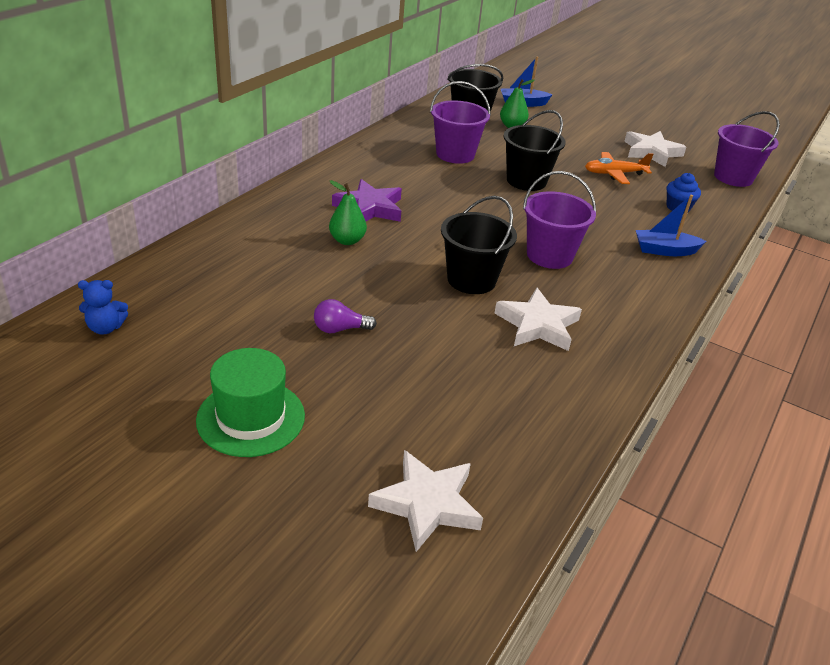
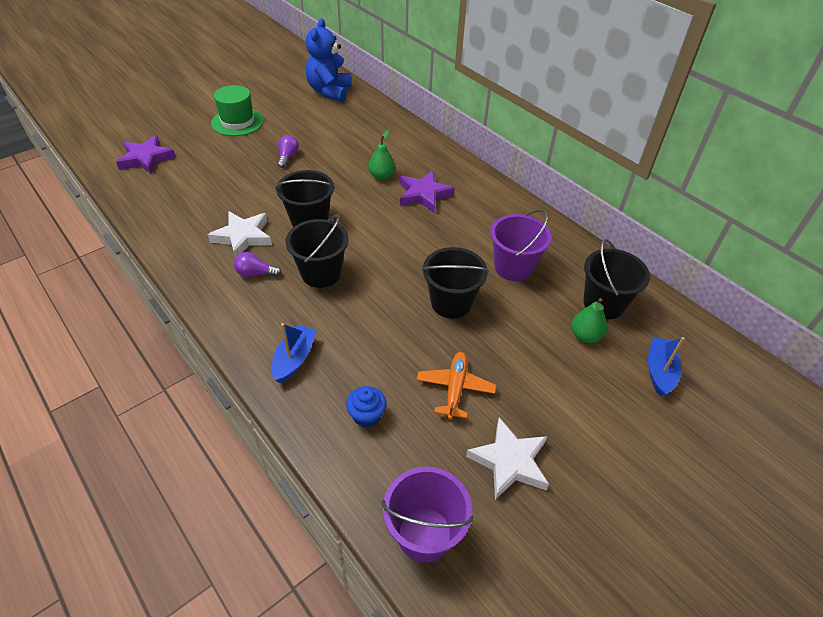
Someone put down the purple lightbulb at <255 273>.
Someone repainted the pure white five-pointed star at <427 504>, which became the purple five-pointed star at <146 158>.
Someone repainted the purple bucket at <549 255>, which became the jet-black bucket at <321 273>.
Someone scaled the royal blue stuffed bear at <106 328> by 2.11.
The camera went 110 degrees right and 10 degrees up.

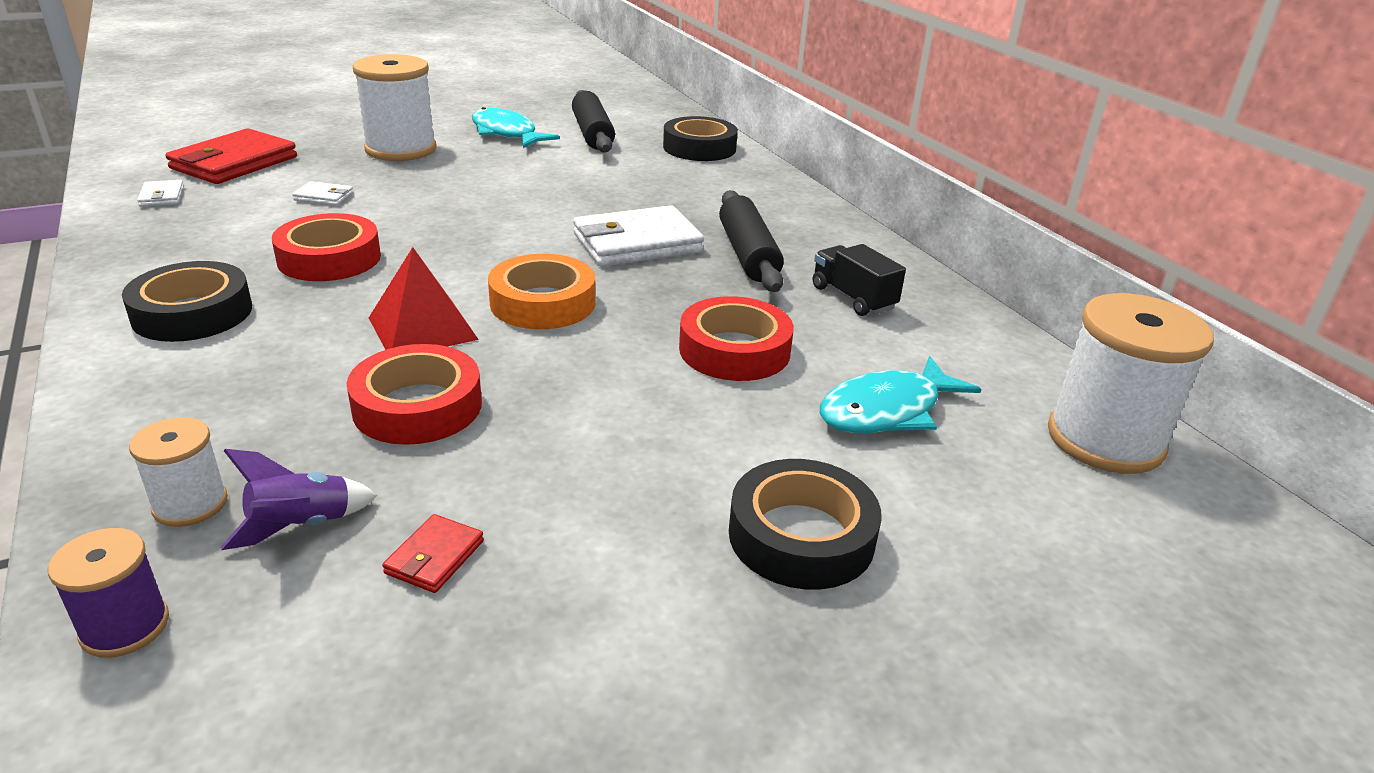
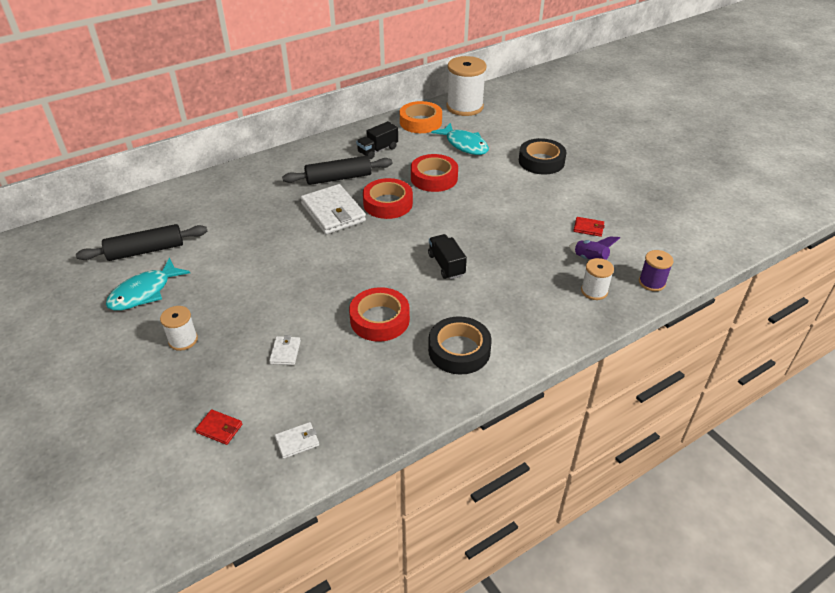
Someone took away the jet-black roll of tape at <699 148>.
Someone carried the red roll of tape from <417 406> to <388 203>.
Someone carried the orange-coloured roll of tape from <543 303> to <420 122>.
Someone swapped the red pyramid at <422 328> for the jet-black lorry at <446 265>.
Someone scaled the red billfold at <234 163> by 0.45.
Someone scaled the pure white bobbin at <401 149> by 0.52.
The camera went 95 degrees left and 10 degrees up.

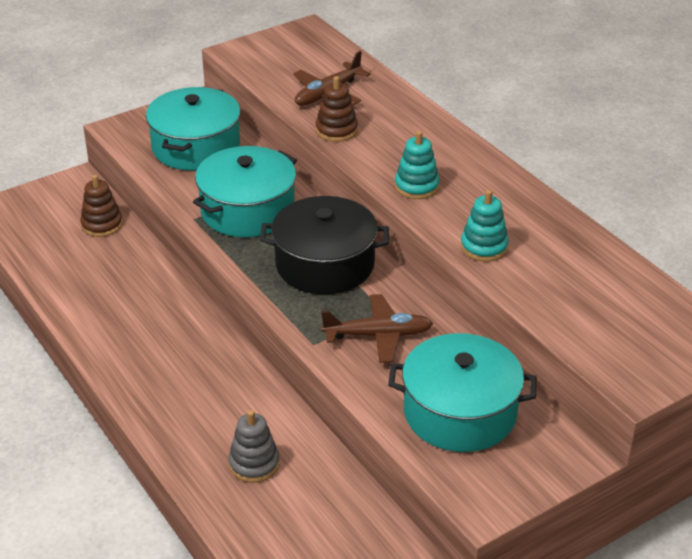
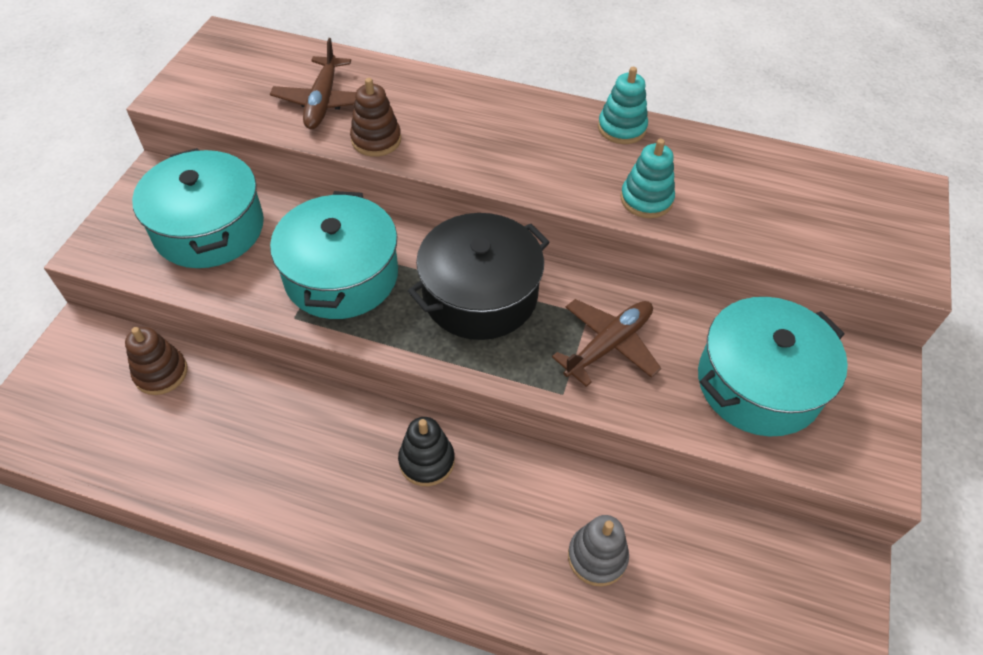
Someone put down the jet-black ring stacker at <426 461>.
Someone carried the teal ring stacker from <416 186> to <621 128>.
The camera went 40 degrees left and 15 degrees up.

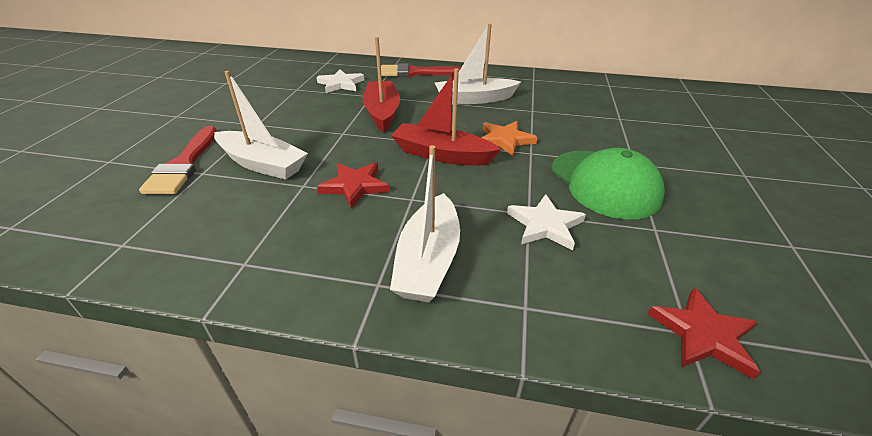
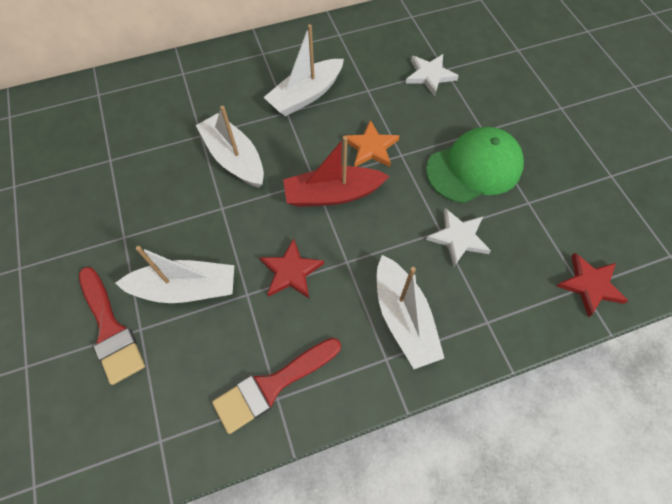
Someone carried the pure white five-pointed star from <341 84> to <430 75>.
Someone carried the red paintbrush from <415 73> to <272 385>.
Someone repainted the red boat at <382 113>, which became the pure white boat at <234 158>.
Someone rotated the leaf-green baseball cap at <604 183> by 60 degrees counterclockwise.
The camera went 30 degrees left and 25 degrees up.

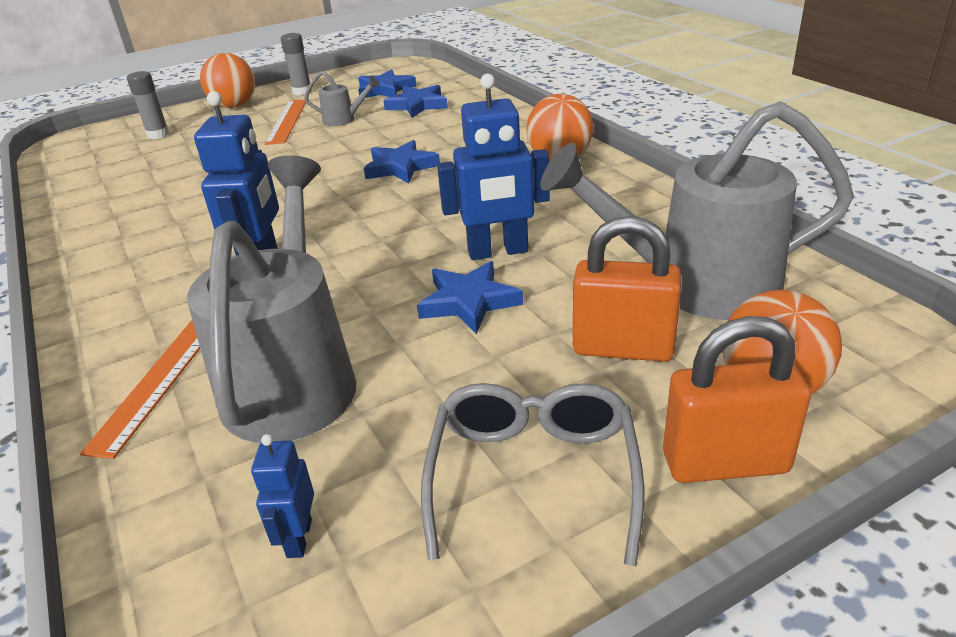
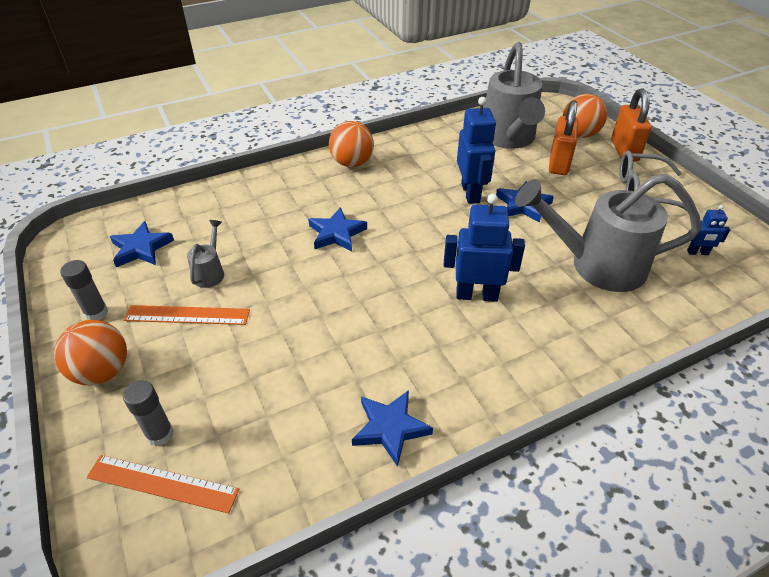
Someone carried the orange-coloured ruler from <158 382> to <162 483>.
Someone carried the royal blue five-pointed star from <417 105> to <390 428>.
The camera went 90 degrees left and 10 degrees up.

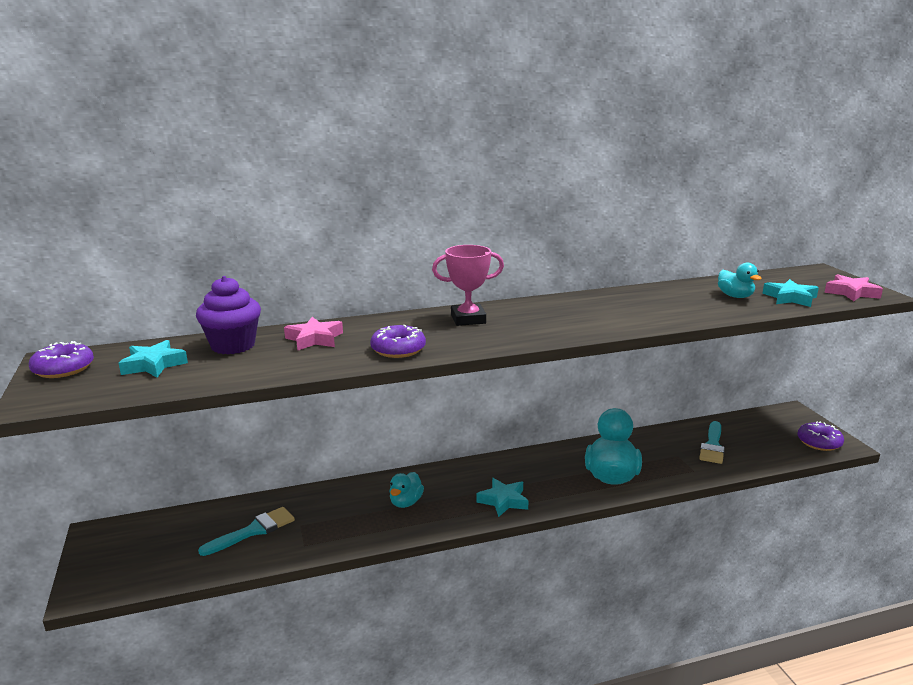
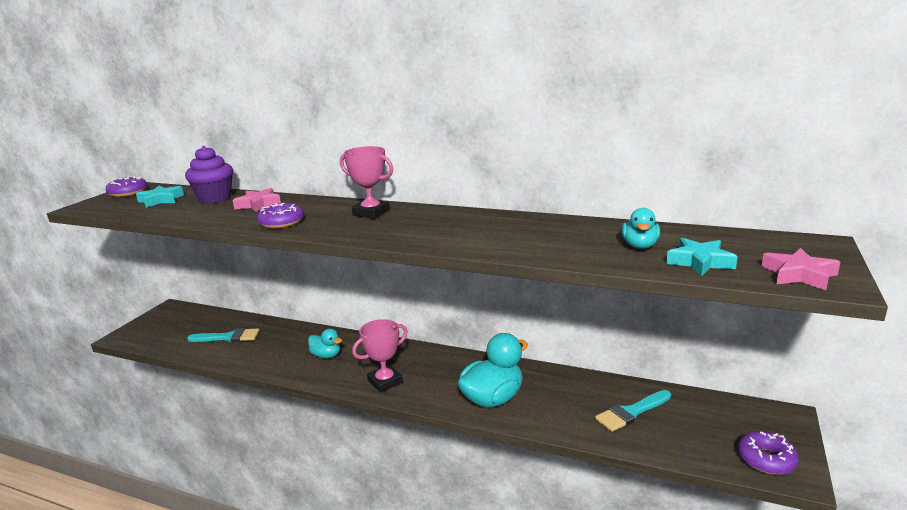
Someone swapped the teal five-pointed star at <503 501> for the rosy award cup at <385 382>.
Someone rotated the teal rubber duck at <406 502> by 120 degrees counterclockwise.
The camera went 40 degrees right and 0 degrees up.

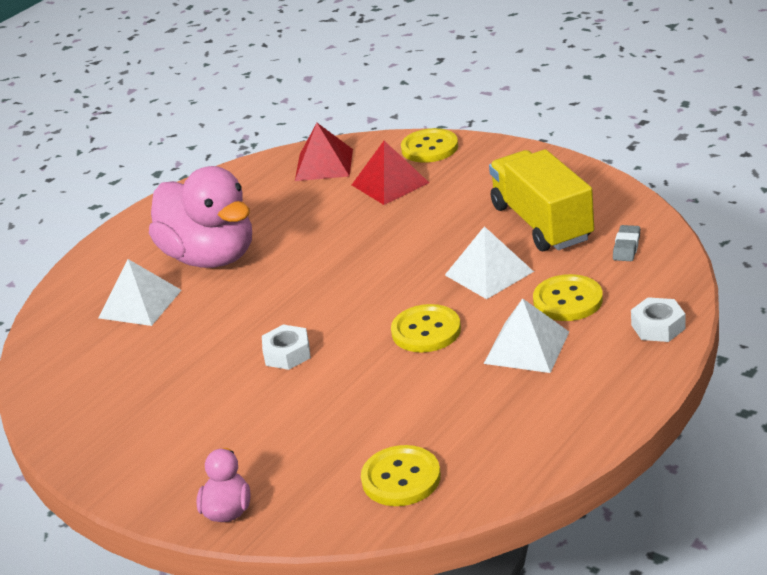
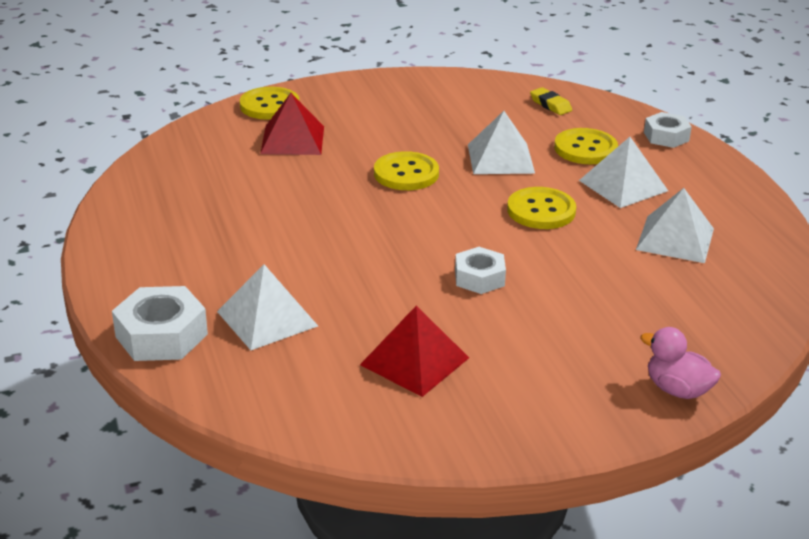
Someone took away the rosy rubber duck at <211 257>.
Someone took away the yellow lorry at <542 223>.
Someone put down the pure white hexagon nut at <161 335>.
Someone put down the pure white pyramid at <675 239>.
Someone carried the red pyramid from <324 165> to <414 361>.
Someone carried the yellow shirt button from <401 478> to <406 173>.
Someone repainted the ash-grey pencil eraser at <626 247>, which became the yellow pencil eraser at <550 105>.
The camera went 60 degrees left and 0 degrees up.

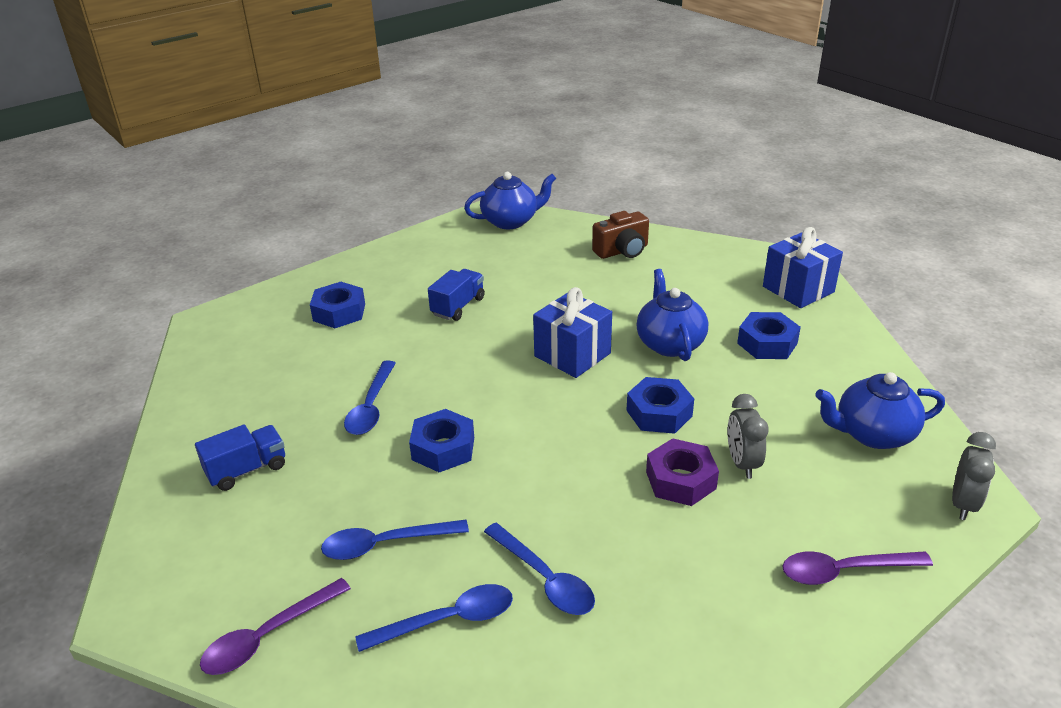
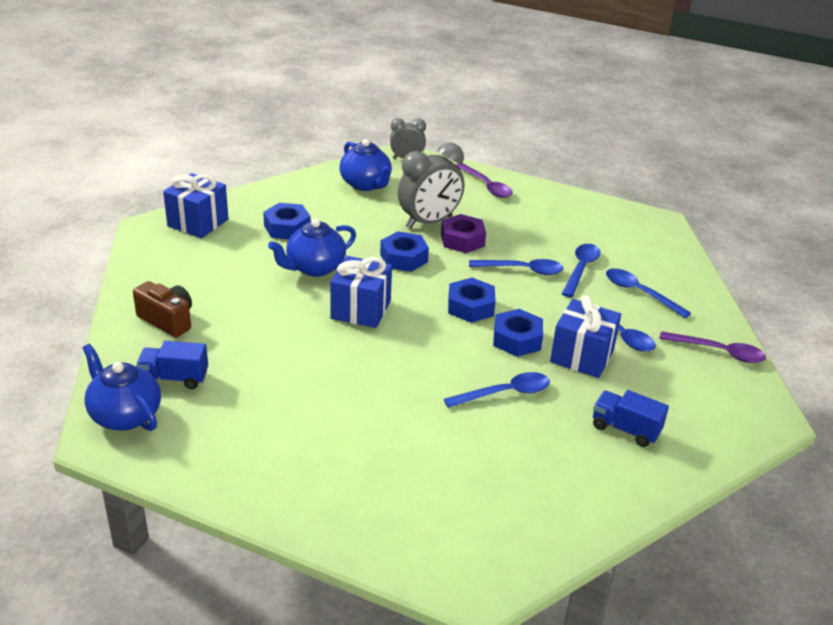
Someone put down the royal blue teaspoon at <522 270>.
Someone put down the royal blue wrapped gift at <582 356>.
Someone carried the royal blue hexagon nut from <339 312> to <470 307>.
Someone carried the royal blue lorry from <458 306> to <174 378>.
Someone scaled the ash-grey alarm clock at <742 463> by 1.71.
The camera went 120 degrees left and 0 degrees up.

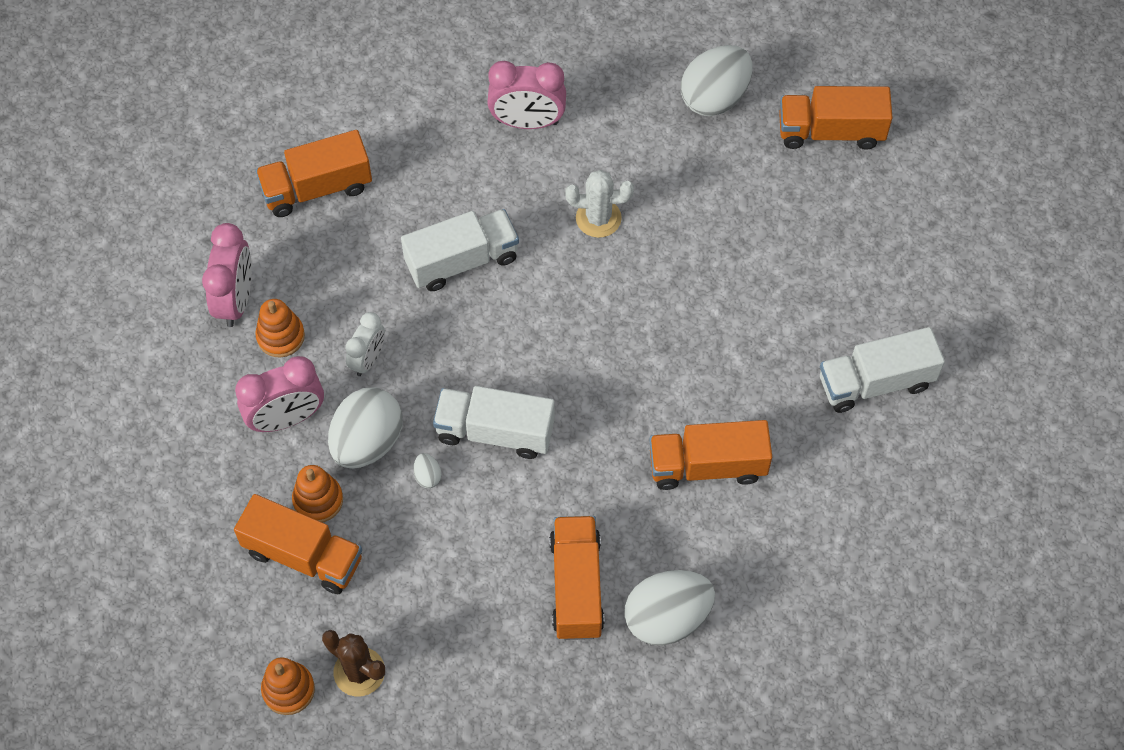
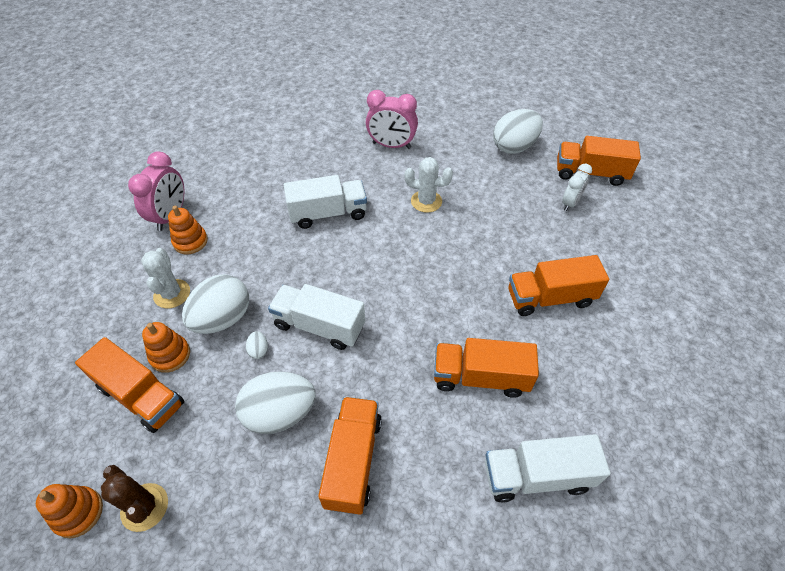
Someone carried the orange-coloured lorry from <317 188> to <550 298>.
Someone carried the pure white alarm clock from <368 359> to <570 203>.
Someone carried the pure white egg from <667 618> to <280 413>.
Someone carried the pure white lorry from <875 382> to <536 476>.
Someone swapped the rosy alarm clock at <287 418> for the pure white prickly plant at <172 294>.
The camera went 10 degrees right and 10 degrees down.

